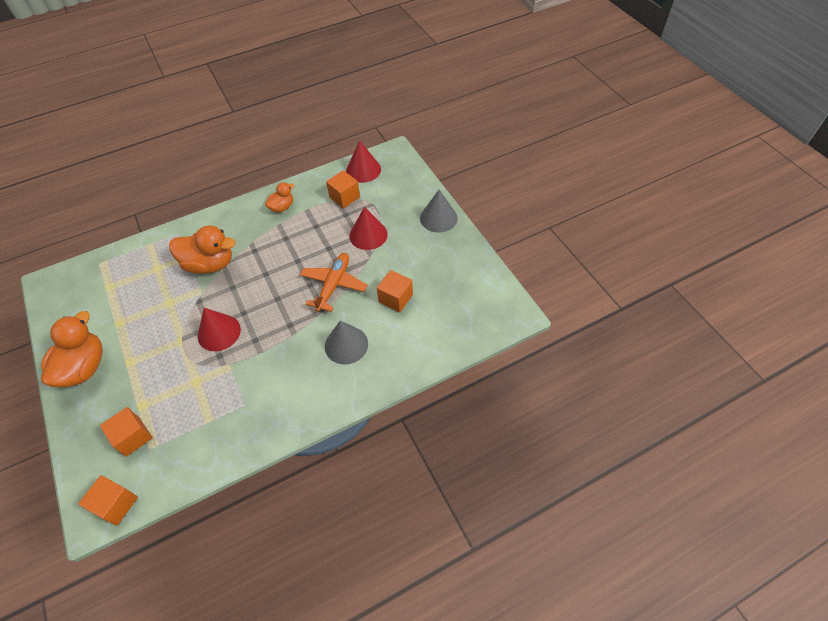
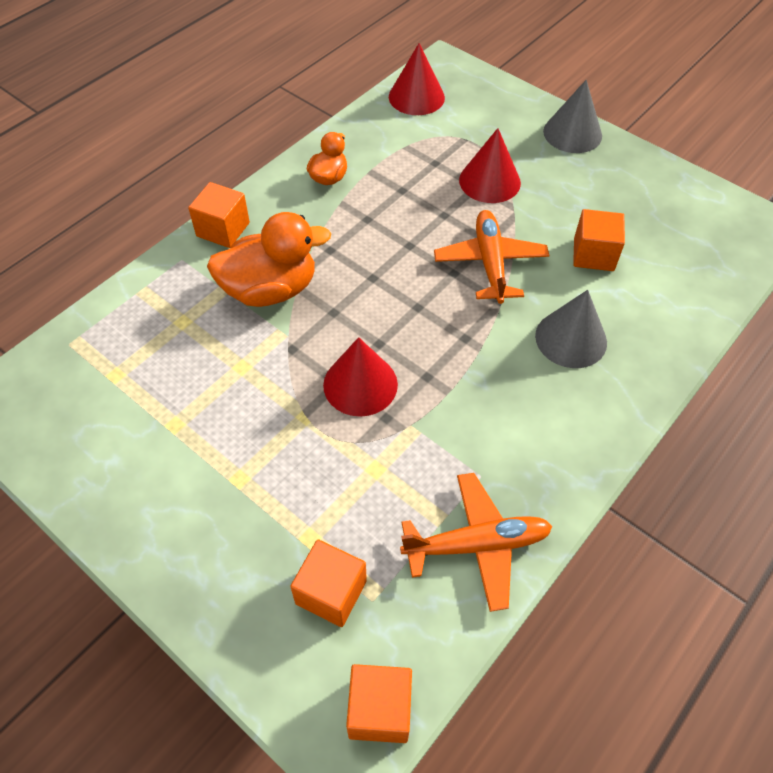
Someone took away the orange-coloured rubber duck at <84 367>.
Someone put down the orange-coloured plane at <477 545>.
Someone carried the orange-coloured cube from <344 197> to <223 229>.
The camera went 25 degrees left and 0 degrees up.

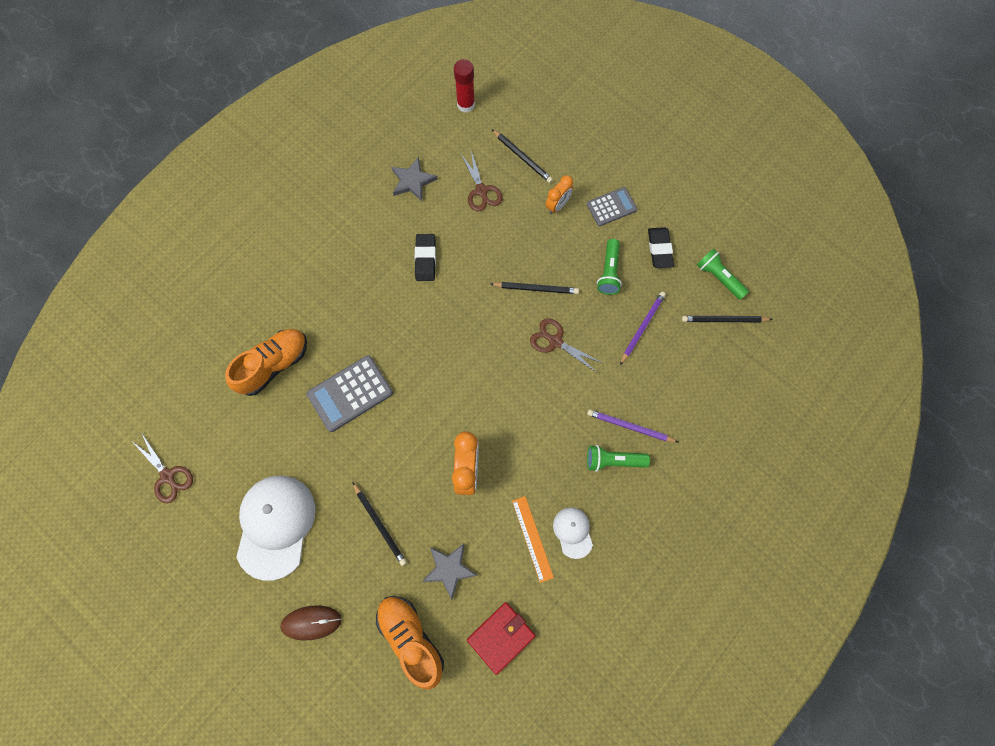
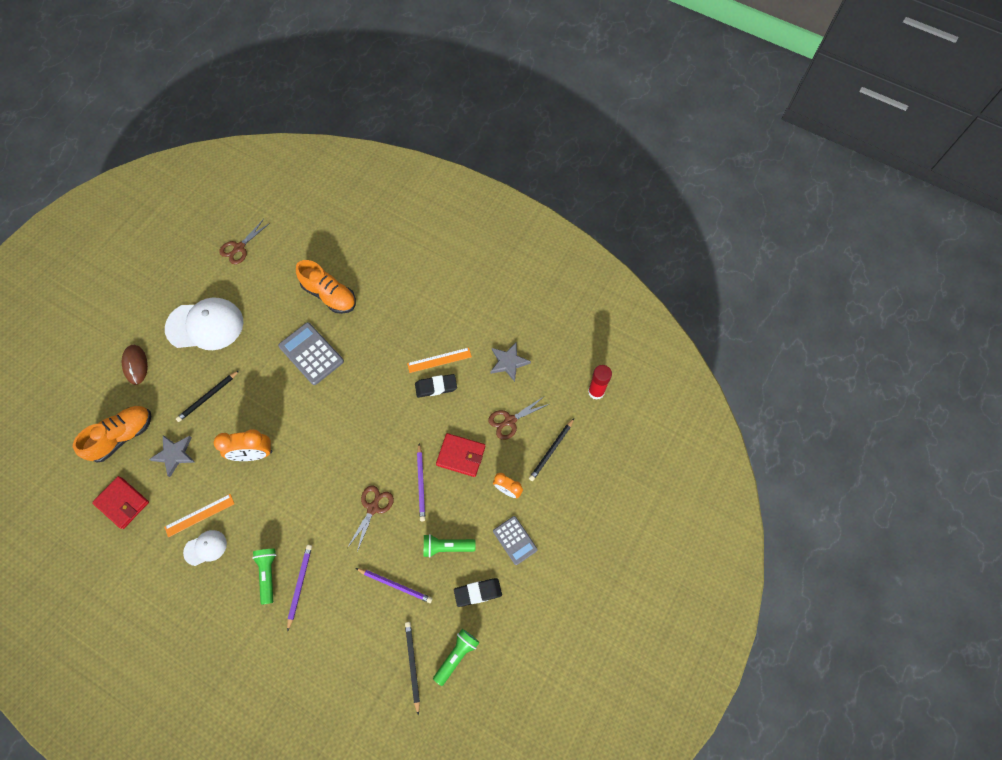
Someone put down the orange-coloured ruler at <439 360>.
Someone put down the red billfold at <461 456>.
Someone repainted the jet-black pencil at <536 288>, which became the purple pencil at <421 483>.
The camera went 80 degrees right and 5 degrees down.

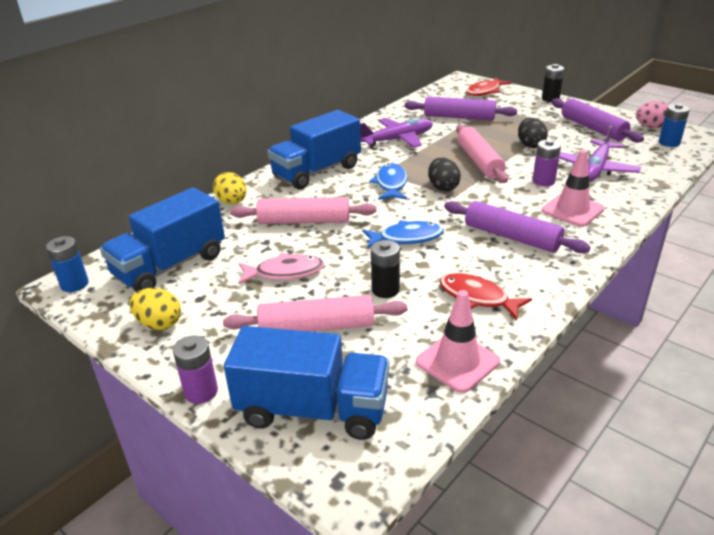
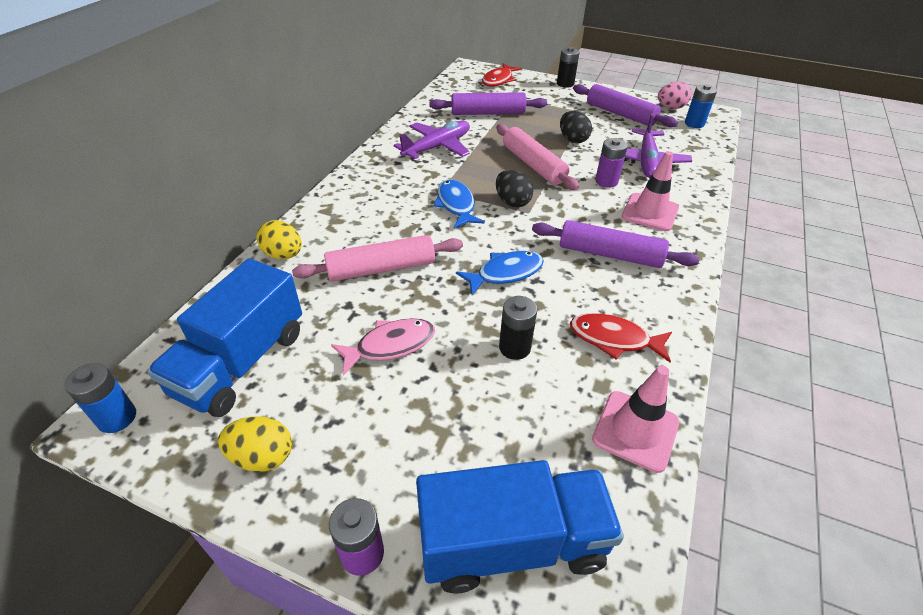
Someone took away the rosy dough roller at <316 327>.
Someone took away the royal blue lorry at <317 171>.
The camera went 20 degrees left and 10 degrees up.

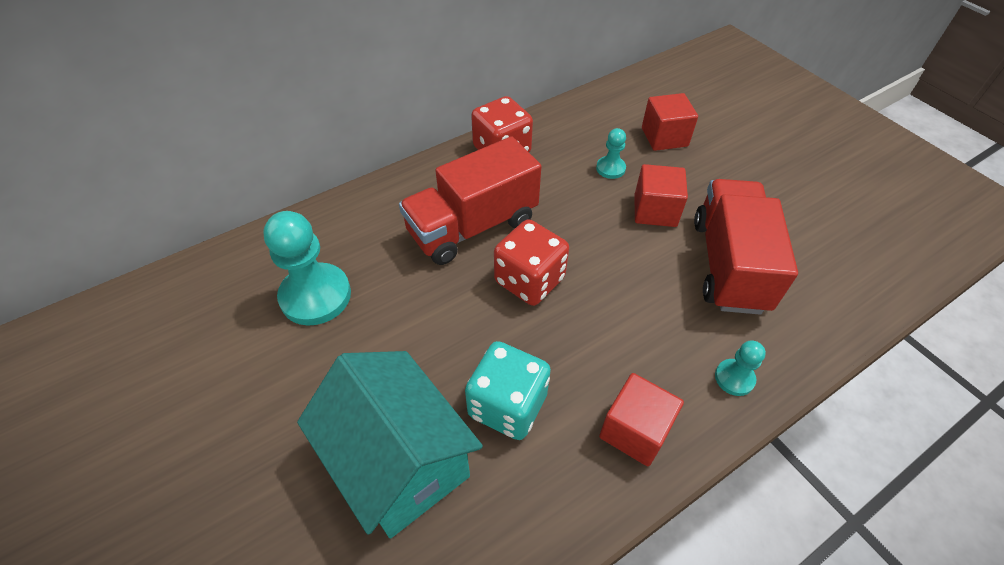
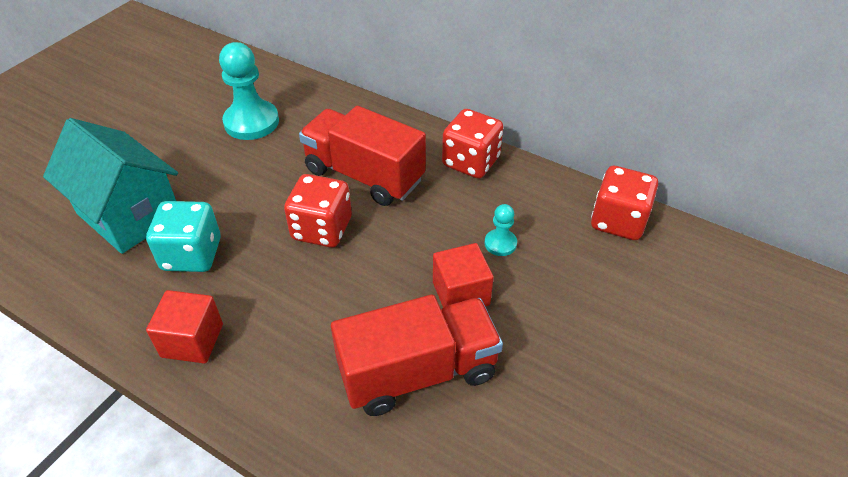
Someone took away the red cube at <664 137>.
Someone took away the teal game pawn at <734 378>.
Someone put down the red die at <618 221>.
Someone rotated the teal cottage at <400 462> by 75 degrees counterclockwise.
The camera went 65 degrees right and 5 degrees down.

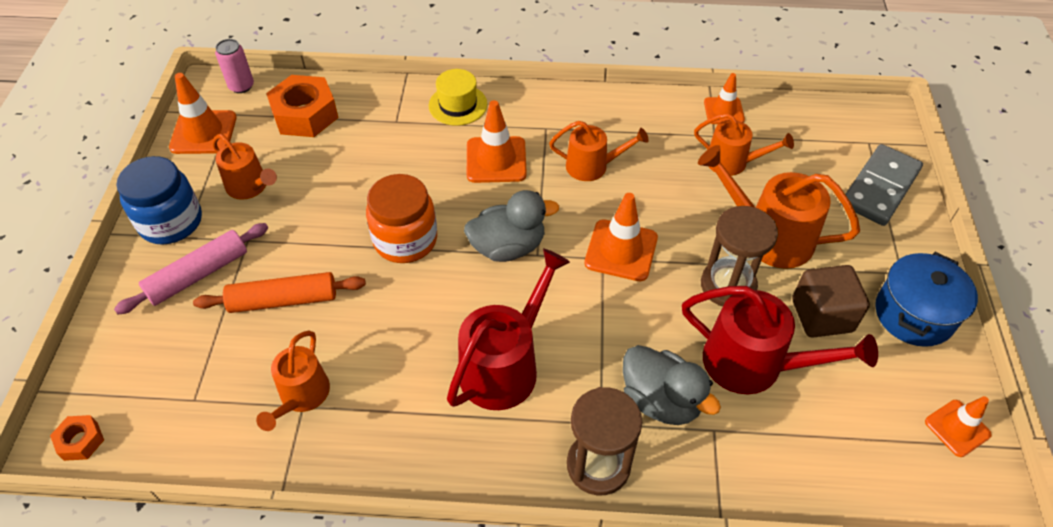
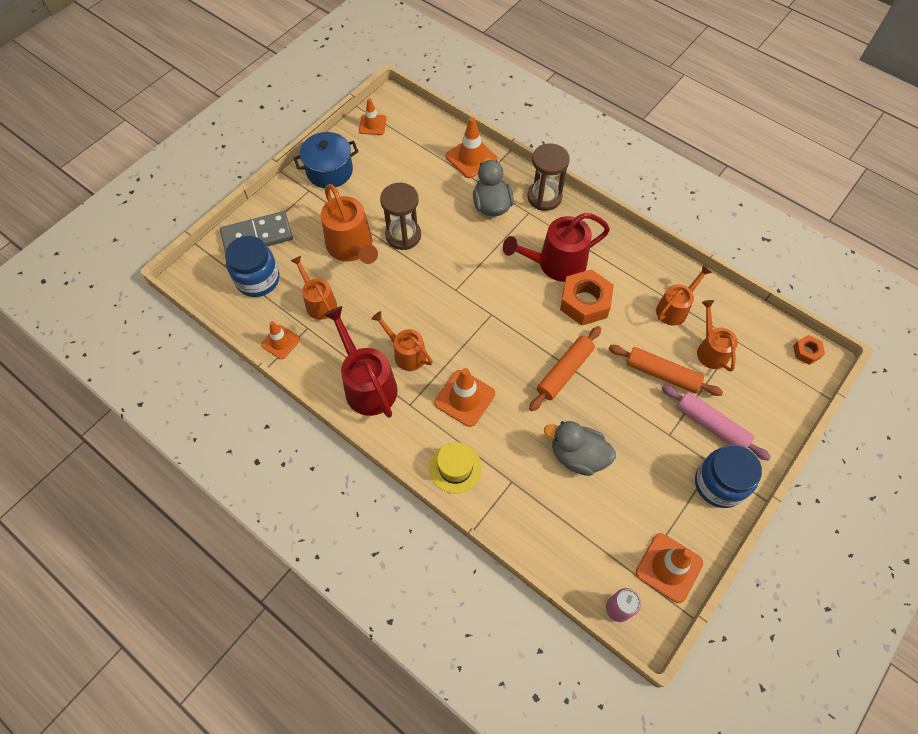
Someone took away the russet cube at <822 315>.
Someone put down the royal blue jar at <258 279>.
Someone carried the orange-coloured sprinkling can from <250 187> to <711 350>.
Someone carried the orange-coloured hexagon nut from <305 115> to <585 302>.
Someone carried the ash-grey rubber duck from <508 247> to <577 456>.
Someone carried the orange-coloured road cone from <621 250> to <471 158>.
Someone carried the red sprinkling can from <753 364> to <367 385>.
Someone swapped the orange-coloured jar at <405 240> for the orange-coloured dough roller at <564 372>.
Someone rotated the rosy dough roller at <198 275> by 45 degrees clockwise.
The camera went 145 degrees left and 10 degrees up.

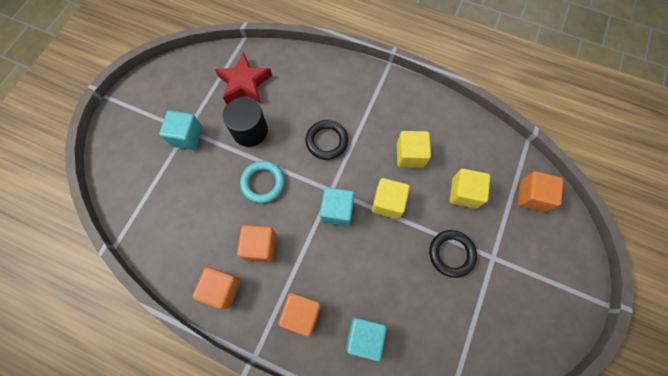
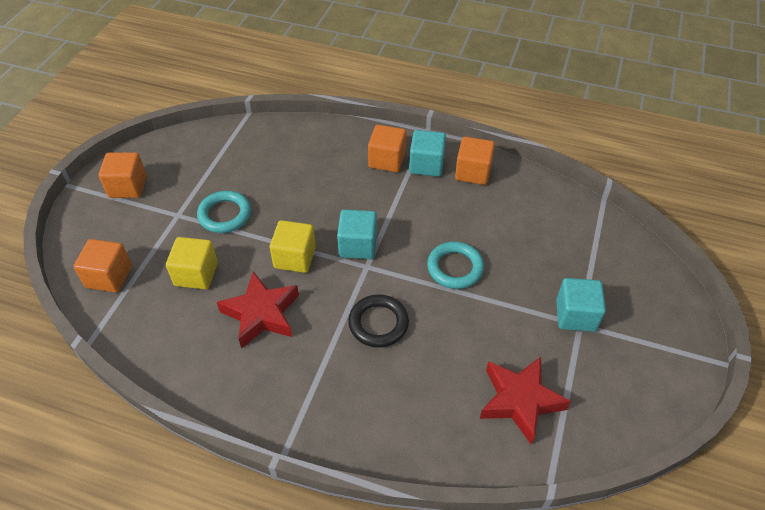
Someone took away the jet-black solid cylinder at <250 131>.
Someone carried the orange-coloured cube from <260 246> to <128 187>.
Someone carried the teal cube from <364 336> to <426 165>.
Someone swapped the yellow cube at <410 155> for the red five-pointed star at <261 314>.
Someone repainted the jet-black torus at <451 254>, which became the teal torus at <225 215>.
The camera went 175 degrees right and 20 degrees down.

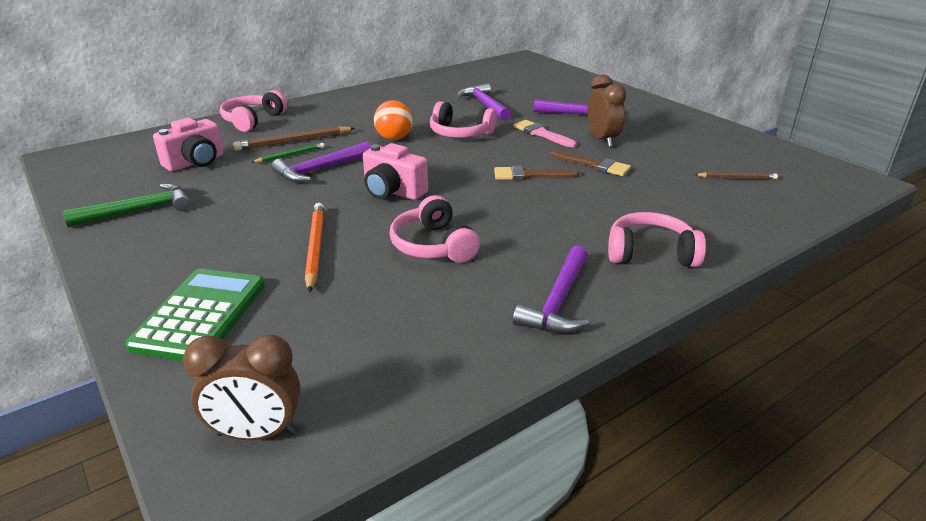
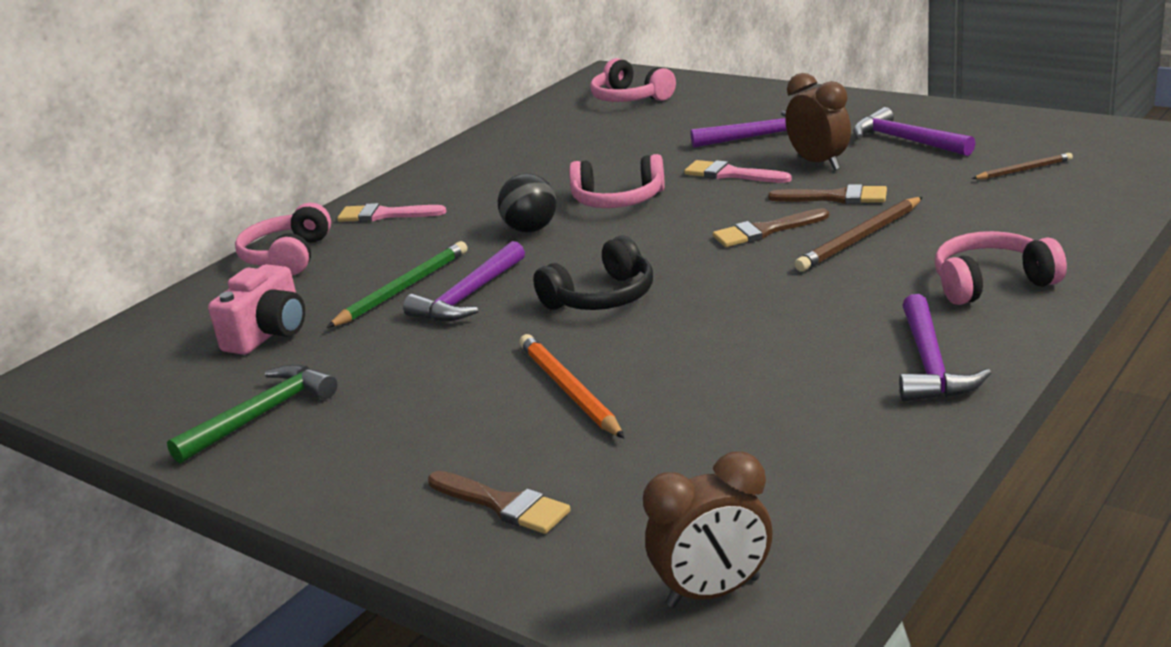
Someone put down the rosy paintbrush at <385 215>.
Someone carried the russet pencil from <294 141> to <860 238>.
Someone carried the rosy headset from <433 245> to <630 98>.
Someone carried the purple hammer from <485 105> to <906 141>.
Someone swapped the leaf-green pocket calculator at <200 315> for the russet paintbrush at <503 504>.
Someone swapped the rosy camera at <393 192> for the jet-black headset at <601 297>.
Someone repainted the orange-coloured sphere at <394 138>, which became the jet-black sphere at <530 229>.
Someone scaled the leaf-green pencil at <290 155> by 1.65.
The camera went 15 degrees left and 5 degrees down.

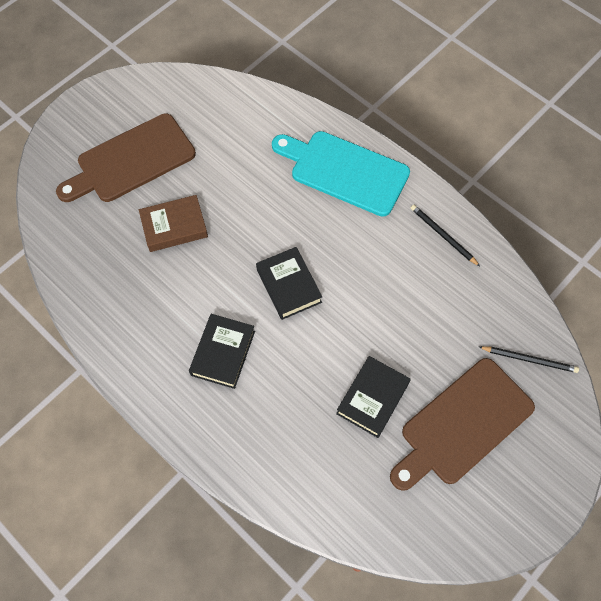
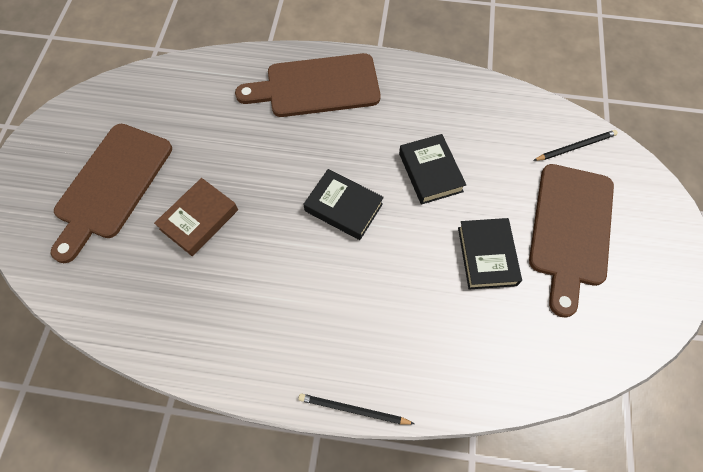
Someone carried the jet-black hardback from <223 353> to <430 172>.
Someone carried the jet-black pencil from <443 235> to <353 410>.
Someone repainted the teal cutting board at <344 171>, which became the russet cutting board at <317 87>.
The camera went 35 degrees left and 0 degrees up.

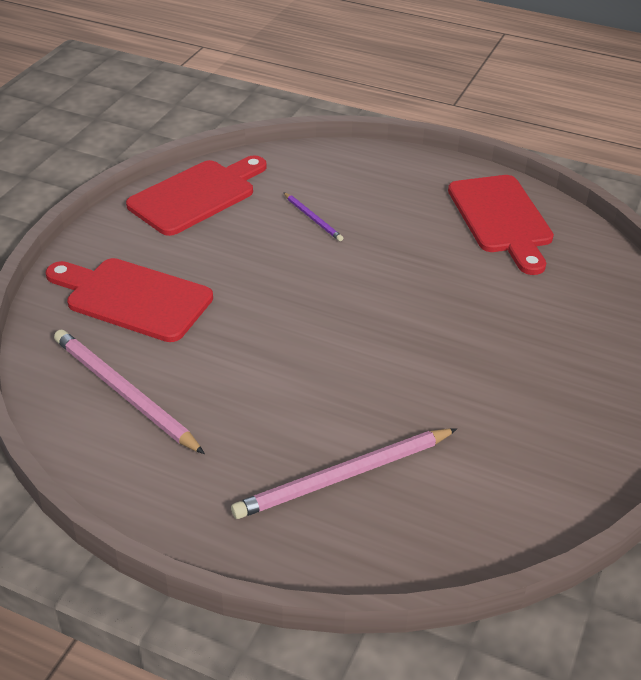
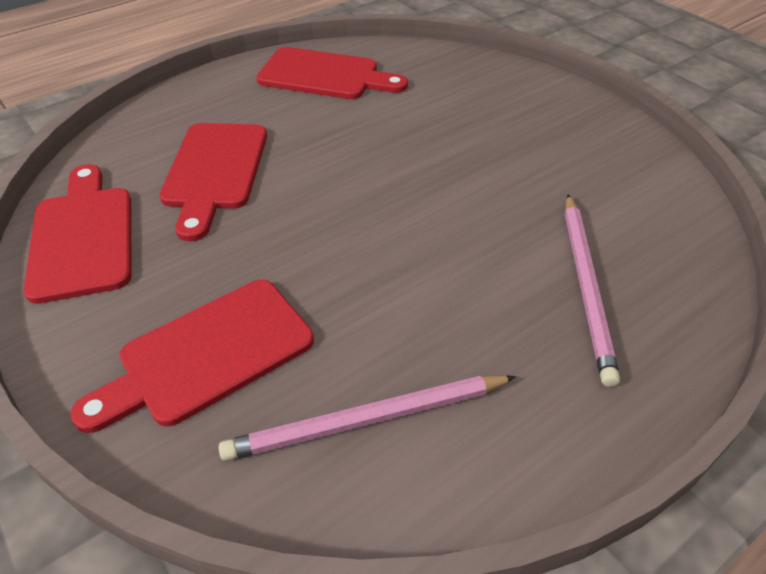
Someone swapped the purple pencil at <313 218> for the red cutting board at <214 171>.
The camera went 60 degrees left and 5 degrees up.

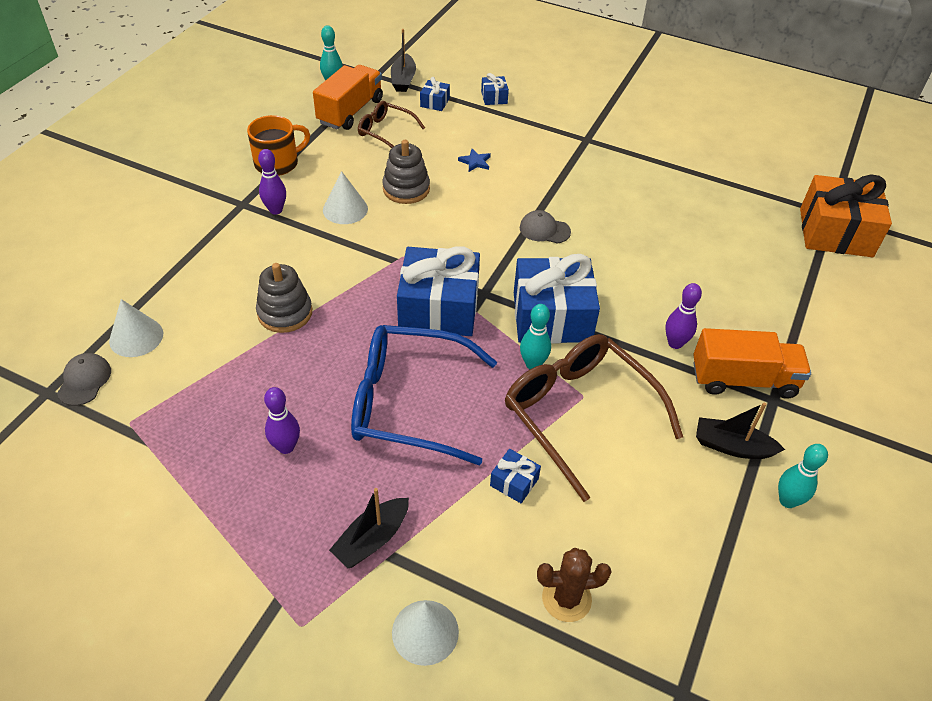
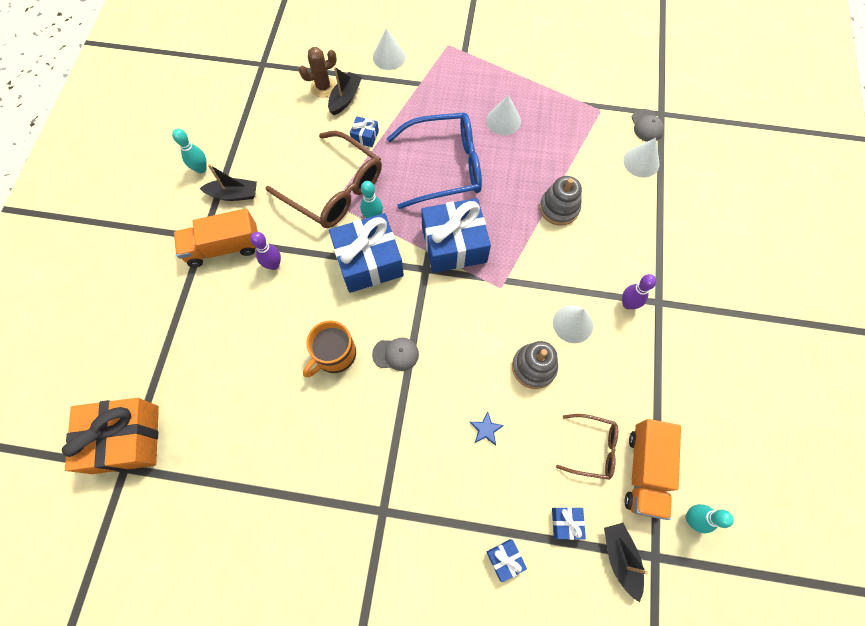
Someone carried the orange-coloured coffee mug from <278 163> to <334 355>.
Someone carried the jet-black boat from <372 539> to <345 98>.
Someone swapped the purple skittle at <286 447> for the pure white cone at <503 121>.
The camera went 165 degrees right and 20 degrees up.

